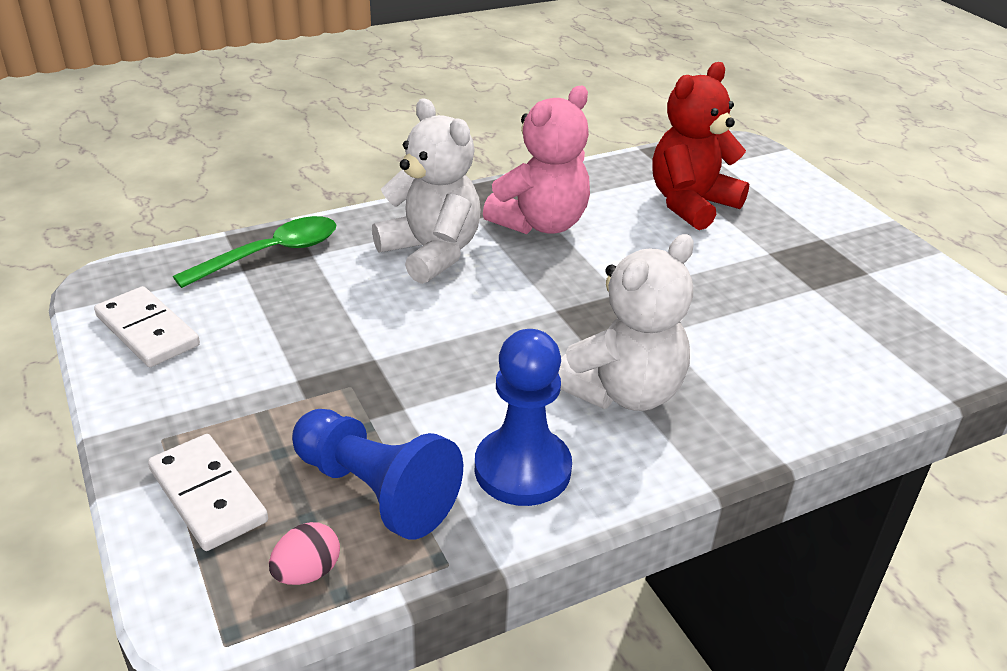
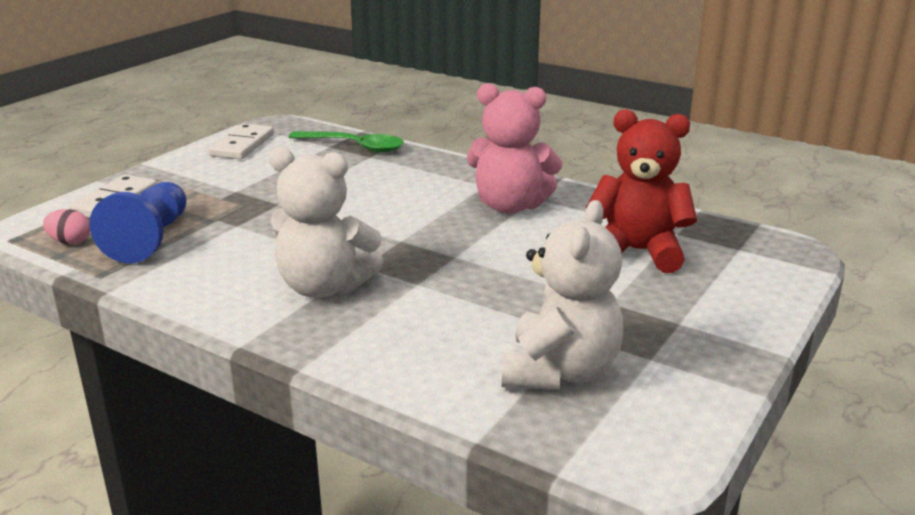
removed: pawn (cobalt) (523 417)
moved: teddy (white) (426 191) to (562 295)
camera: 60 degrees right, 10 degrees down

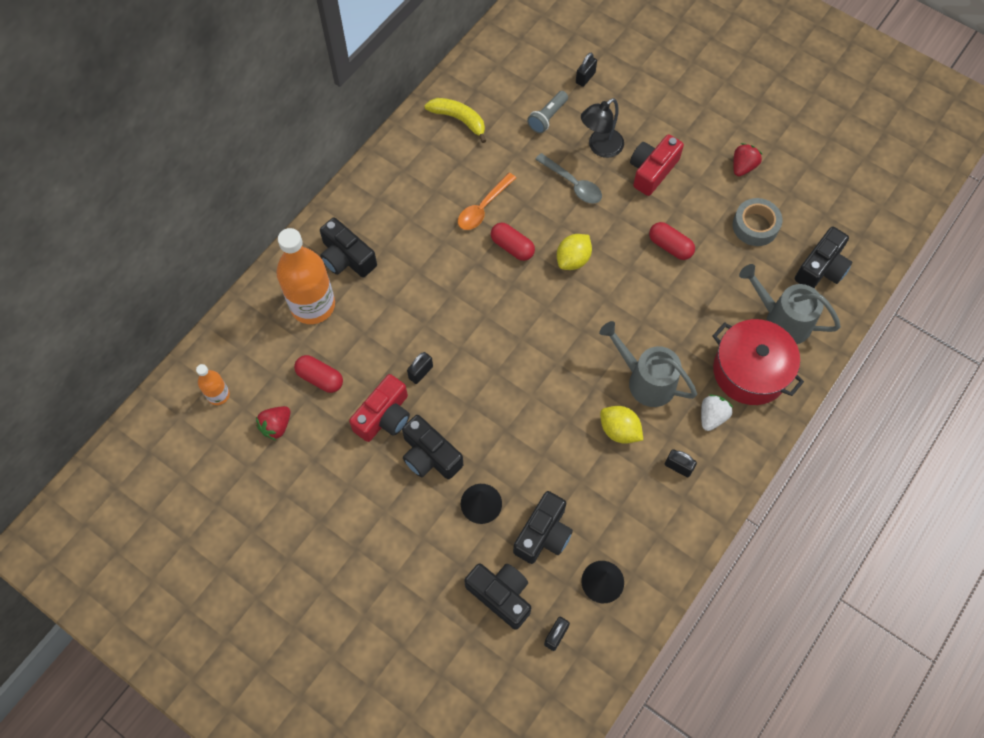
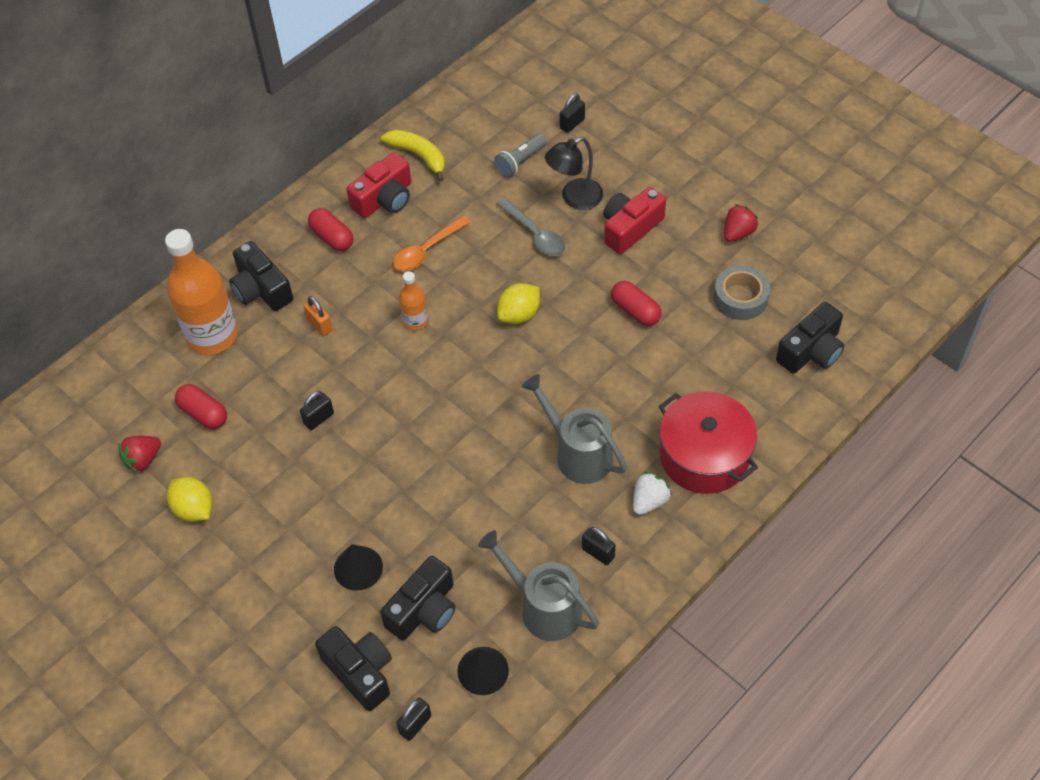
removed: compact camera (jet-black) (432 447)
added: padlock (orange-coloured) (318 316)
moved: toy lemon (yellow) (621 425) to (189 499); pill shape (crimson) (513 242) to (330 229); compact camera (crimson) (379 408) to (379 185); bottle (orange-coloured) (213 384) to (413 300); sprinkling can (gray) (790 304) to (538 585)
camera: 10 degrees right, 10 degrees down

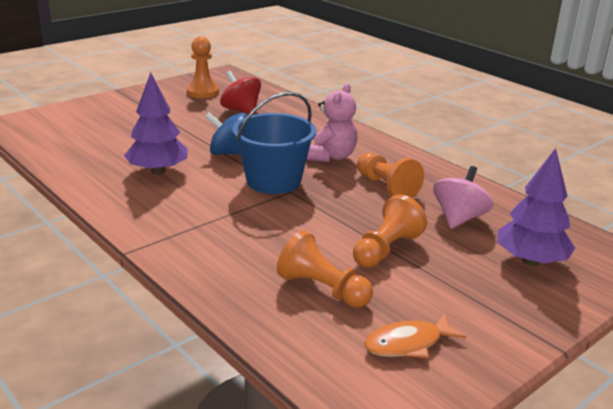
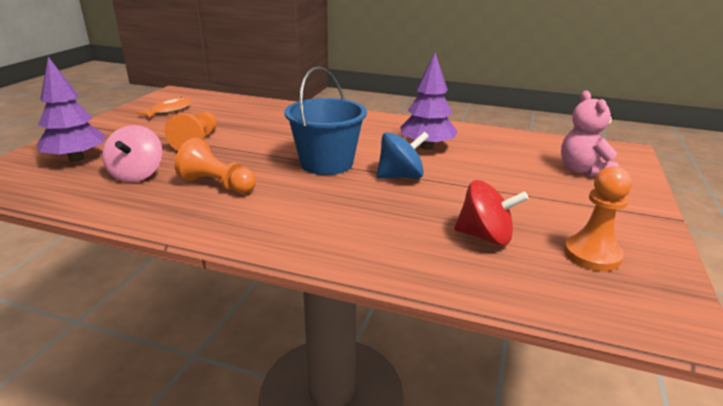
removed: pawn (orange-coloured) (325 269)
moved: teddy (pink) (332 122) to (590 134)
camera: 150 degrees right, 0 degrees up

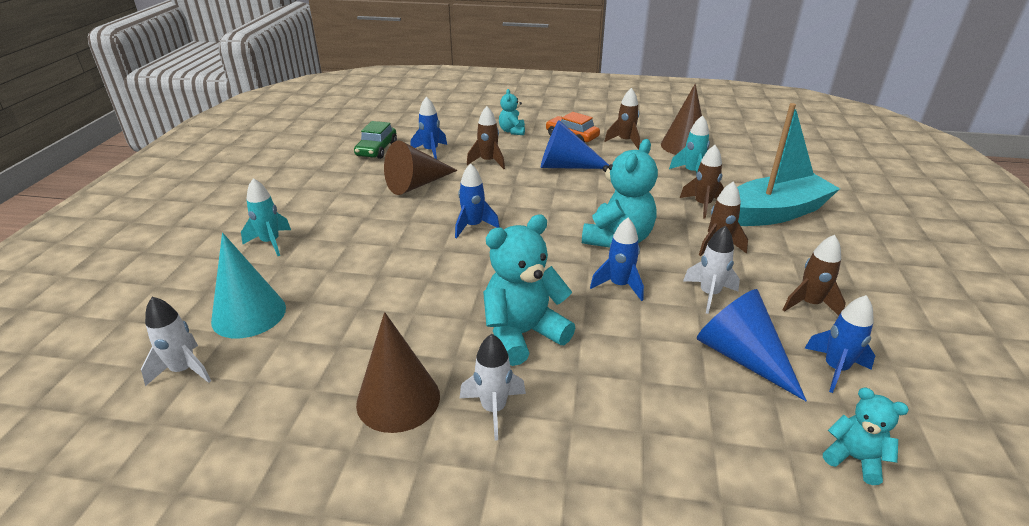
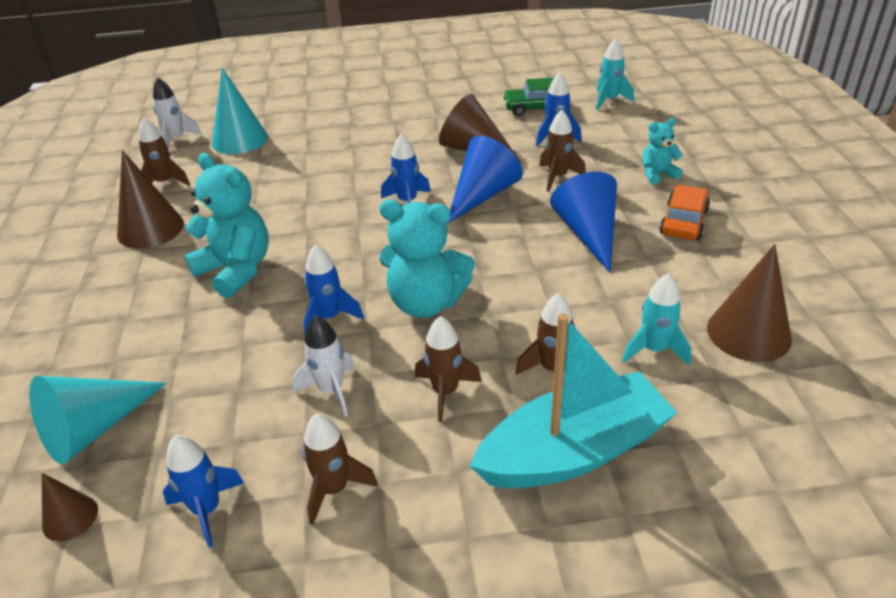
removed: toy rocket (white) (493 387)
added: solid cone (teal) (98 420)
moved: toy rocket (brown) (622 119) to (164 152); solid cone (cobalt) (751 345) to (485 180); toy rocket (teal) (266 217) to (615 74)
replaced: teddy (teal) (866 436) to solid cone (brown) (70 507)
turned: sailboat (teal) (788 164) = (573 401) 75 degrees counterclockwise
camera: 75 degrees right, 5 degrees up

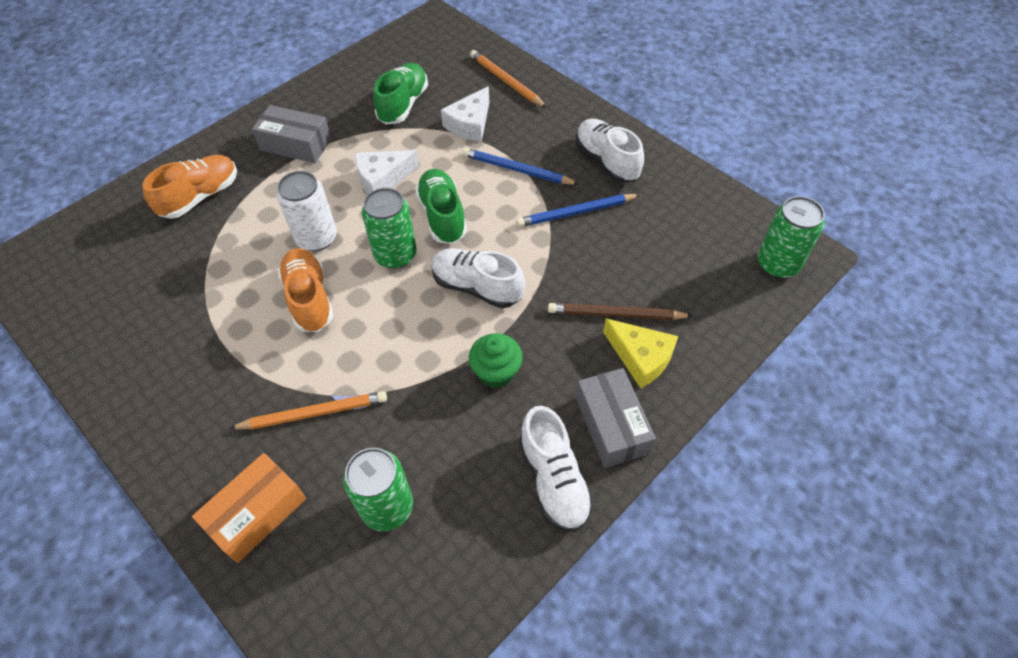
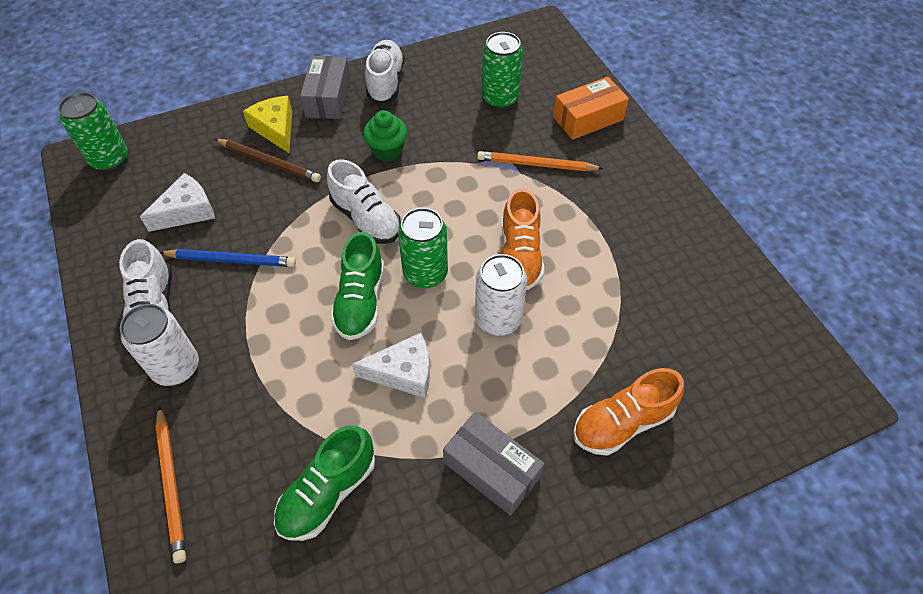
removed: wooden pencil (cobalt) (520 166)
added: can (white) (159 345)
moved: cheese (white) (465 114) to (177 202)
camera: 160 degrees left, 0 degrees up

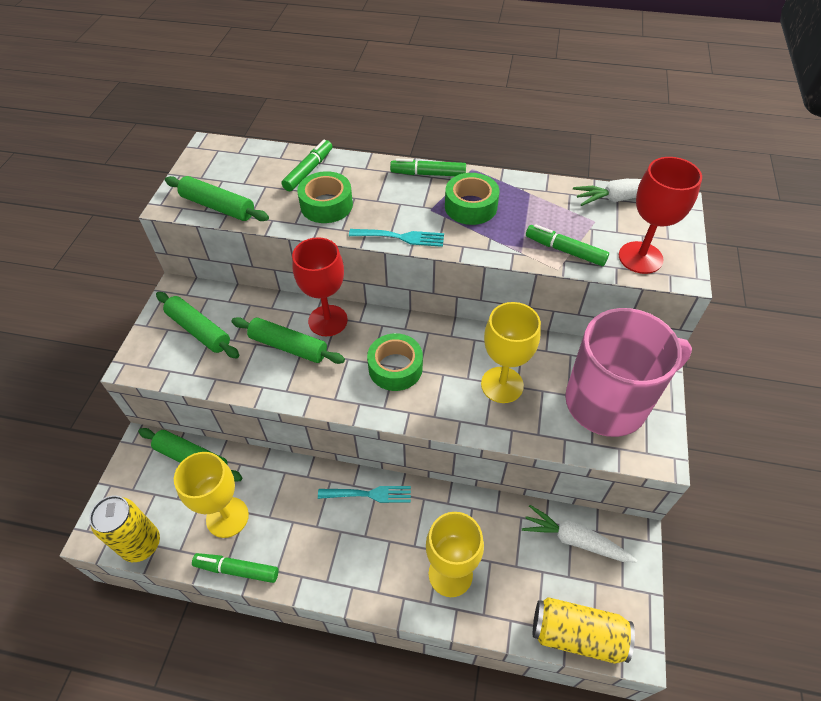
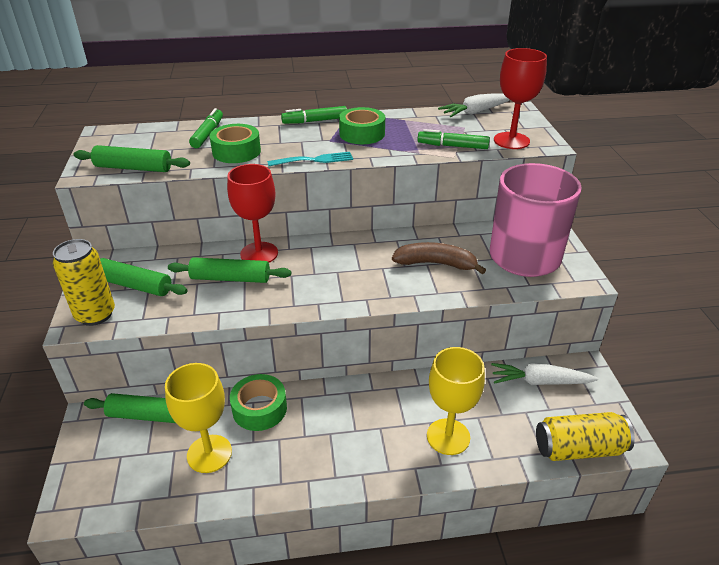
removed: felt pen (leaf-green) (235 568); dinner fork (teal) (364 494)
moved: can (yellow) (124 529) to (84 282); tape (leaf-green) (395 362) to (258 402)
replaced: chalice (yellow) (511 352) to banana fruit (brown) (439 258)
camera: 20 degrees left, 15 degrees down

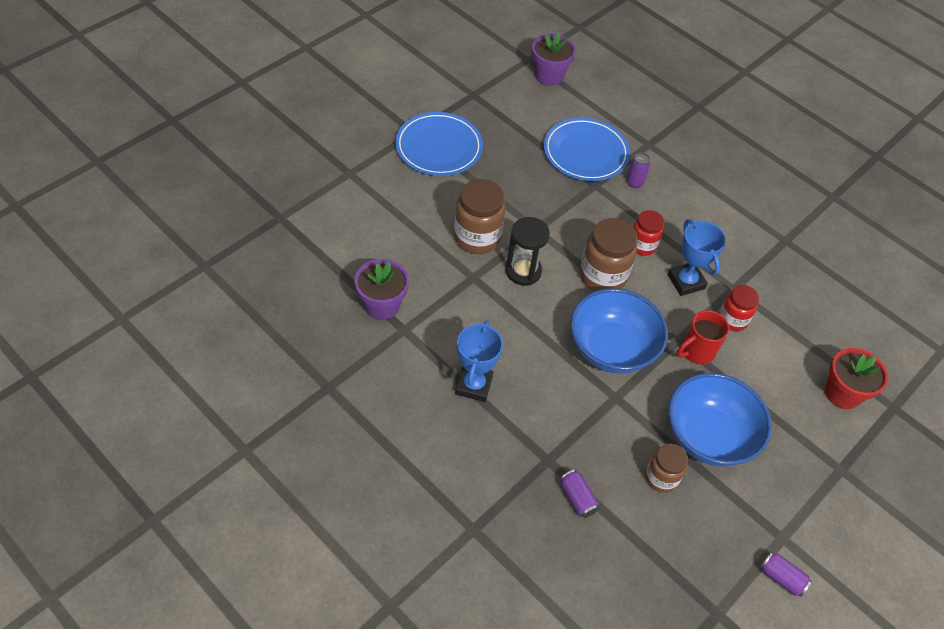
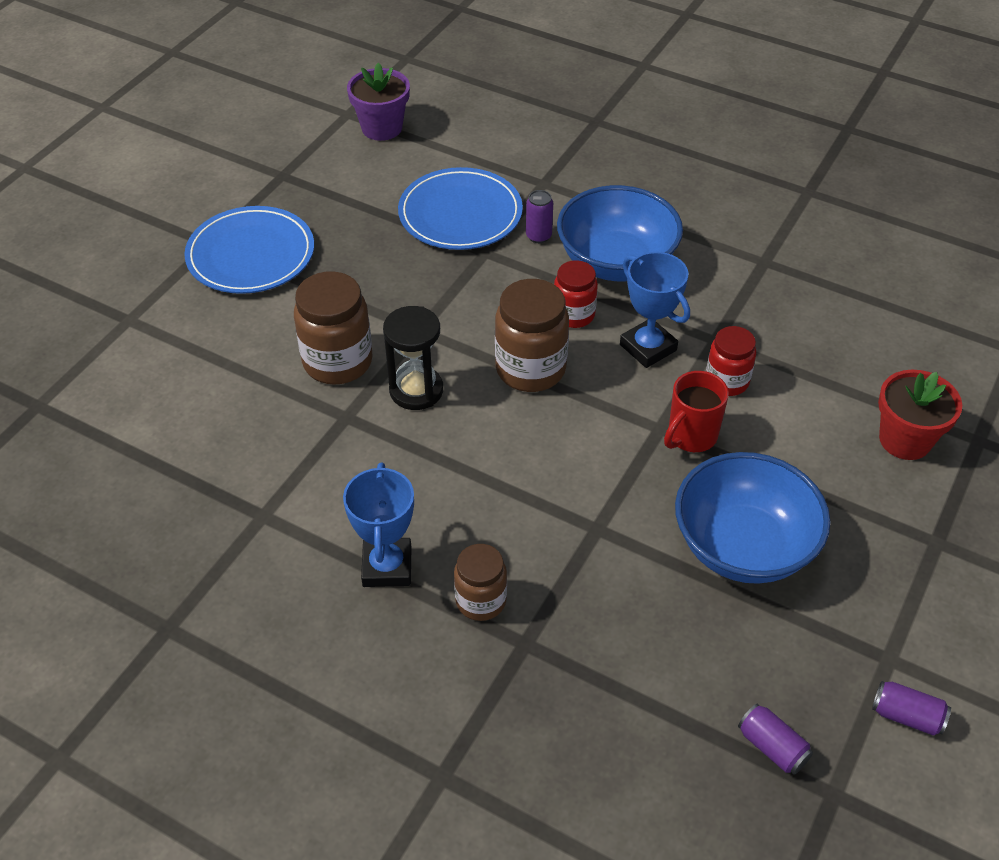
removed: flower pot (violet) (381 289)
moved: jar (brown) (666 468) to (480 582); serving bowl (cobalt) (619 331) to (620 233); can (violet) (579 494) to (775 739)
camera: 10 degrees left, 5 degrees down

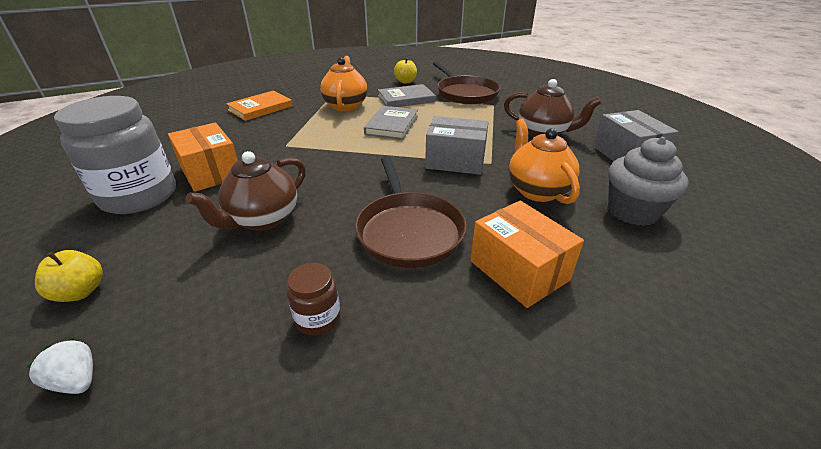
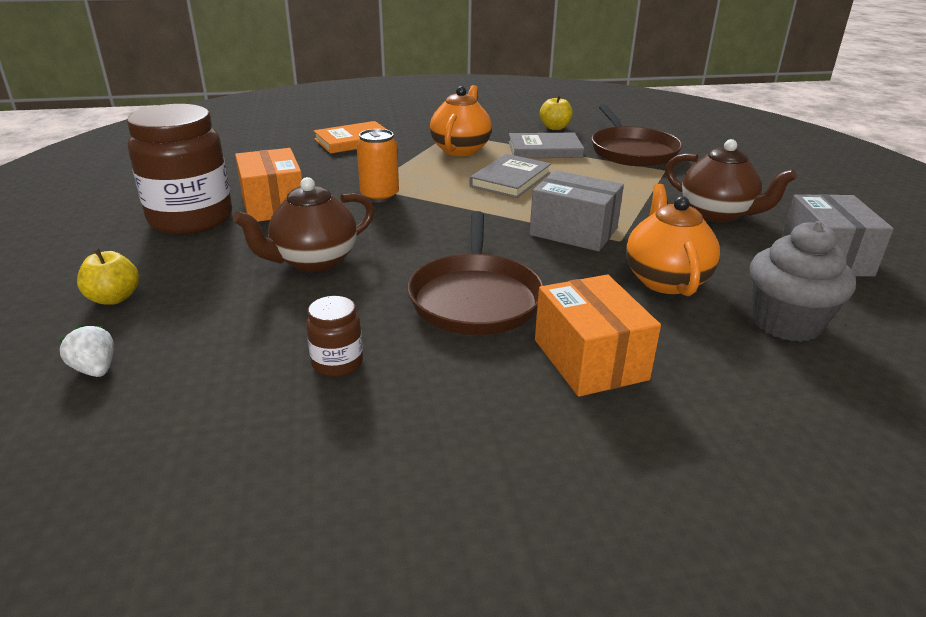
added: can (orange-coloured) (378 166)
recoloured: jar (gray) (115 155) to jar (brown) (179 169)
camera: 15 degrees right, 5 degrees down

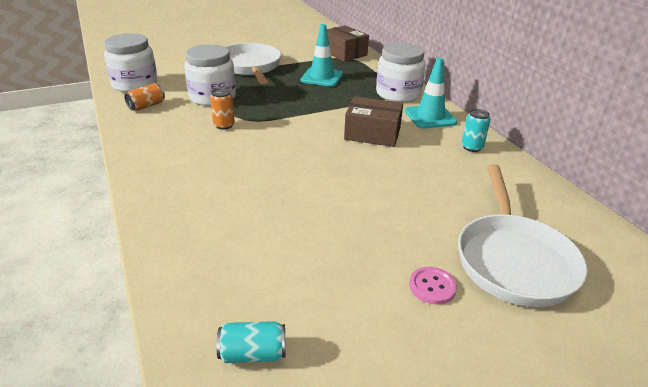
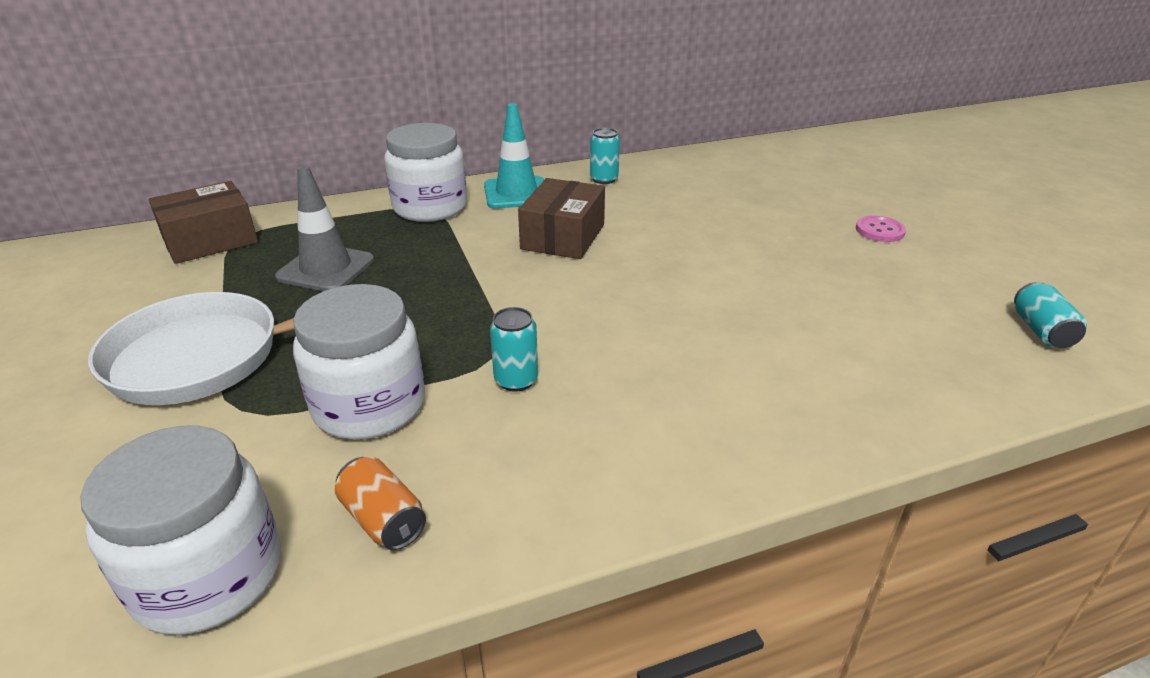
removed: pan (white) (523 235)
recoloured: traffic cone (teal) (321 55) to traffic cone (gray) (324 228); can (orange-coloured) (222 109) to can (teal) (514 349)
camera: 85 degrees left, 0 degrees up

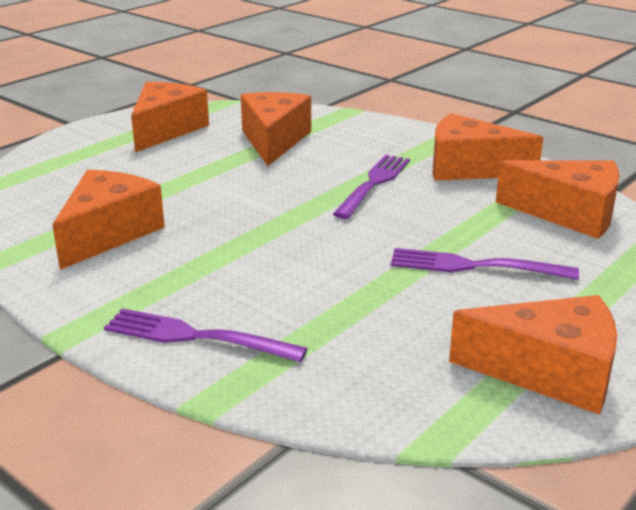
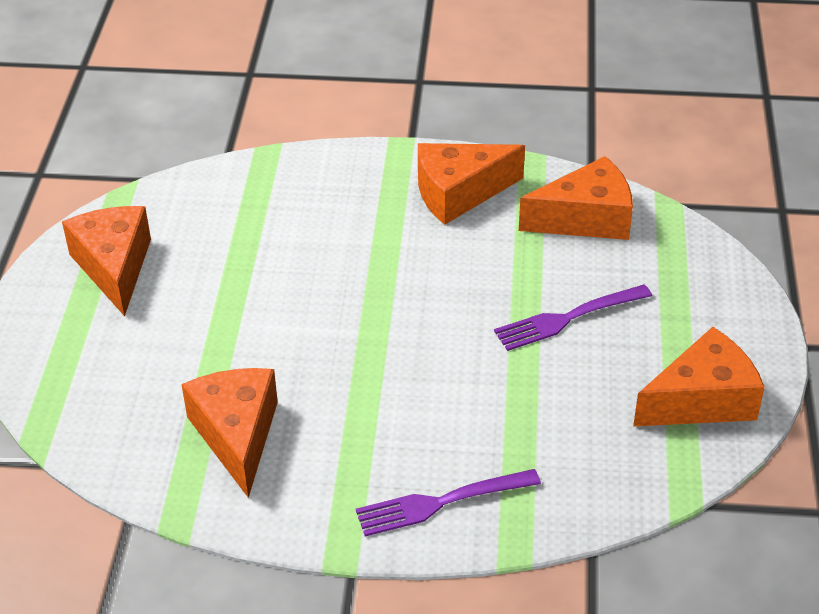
removed: cheese (orange-coloured) (276 129); dinner fork (violet) (371 187)
camera: 35 degrees left, 15 degrees up

